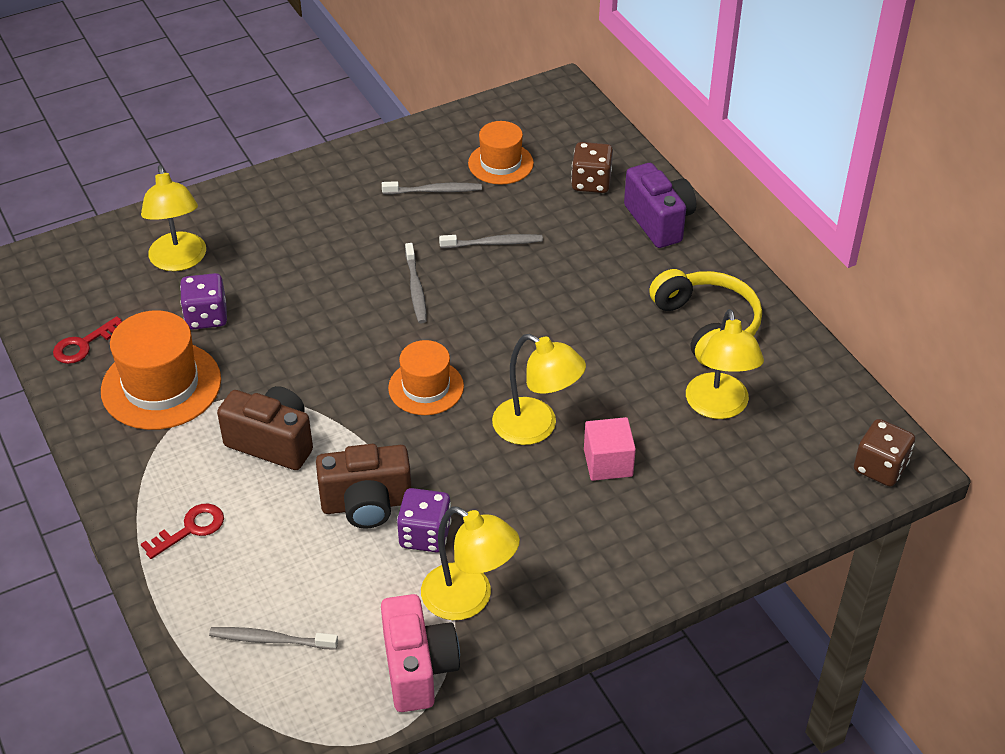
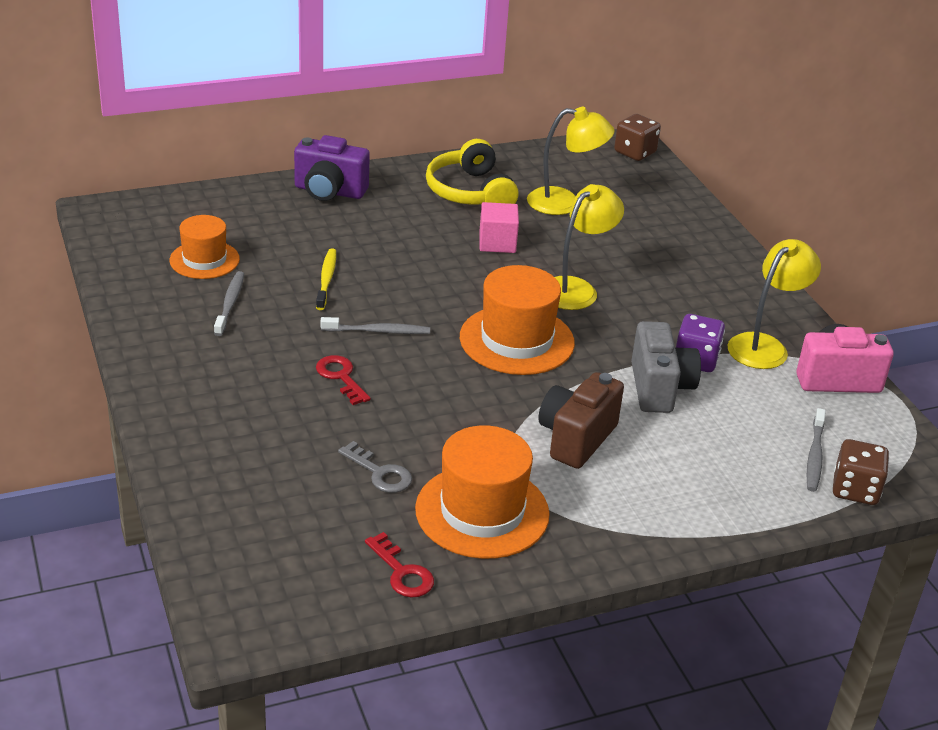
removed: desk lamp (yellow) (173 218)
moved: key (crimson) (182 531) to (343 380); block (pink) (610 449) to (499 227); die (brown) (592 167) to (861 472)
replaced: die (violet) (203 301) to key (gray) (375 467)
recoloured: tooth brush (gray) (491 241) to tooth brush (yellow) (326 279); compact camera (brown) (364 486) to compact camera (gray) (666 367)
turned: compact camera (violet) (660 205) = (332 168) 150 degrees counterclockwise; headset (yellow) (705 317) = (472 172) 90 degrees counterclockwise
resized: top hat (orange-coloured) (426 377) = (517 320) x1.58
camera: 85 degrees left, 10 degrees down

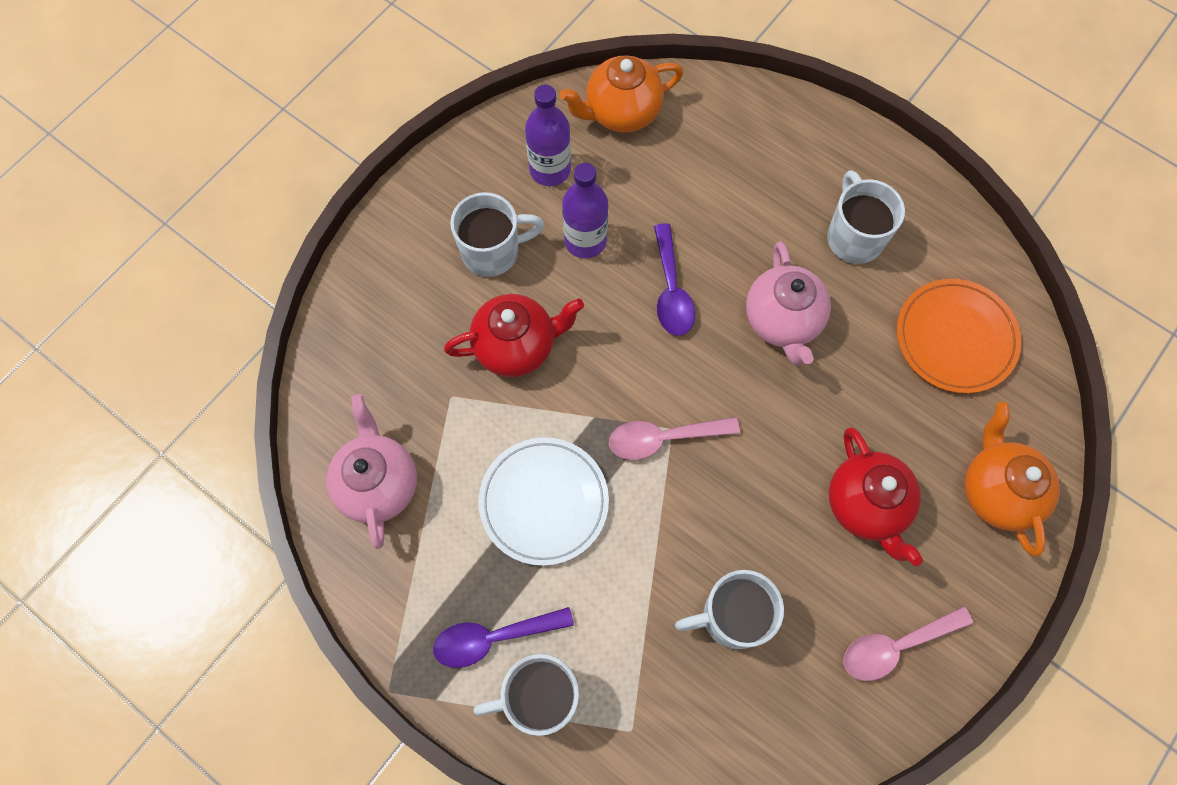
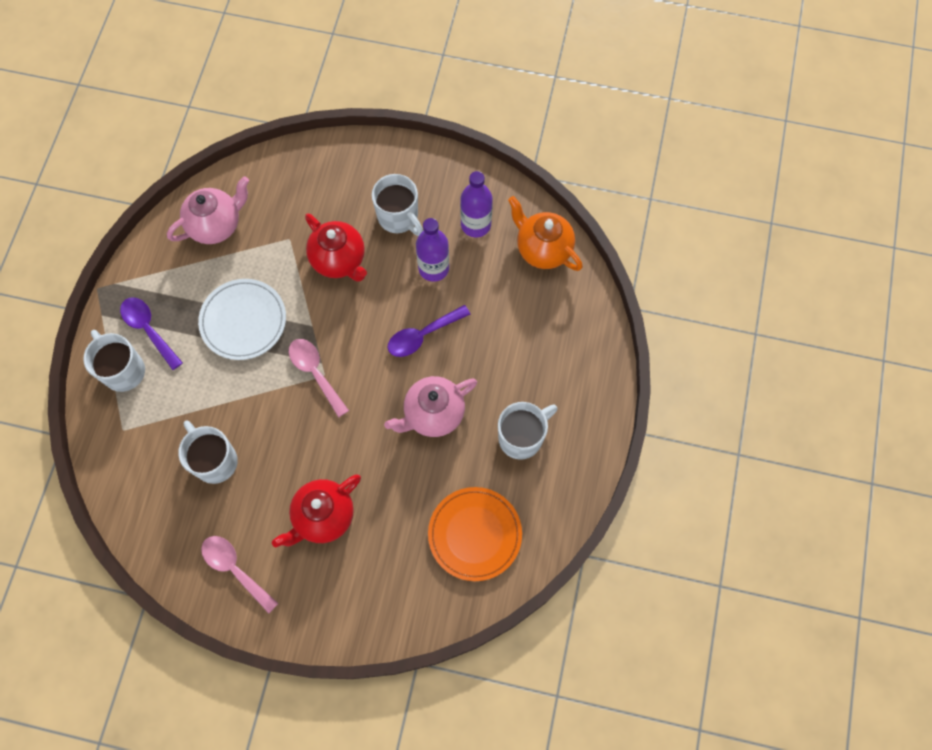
removed: china teapot (orange-coloured) (1012 479)
camera: 65 degrees right, 0 degrees up

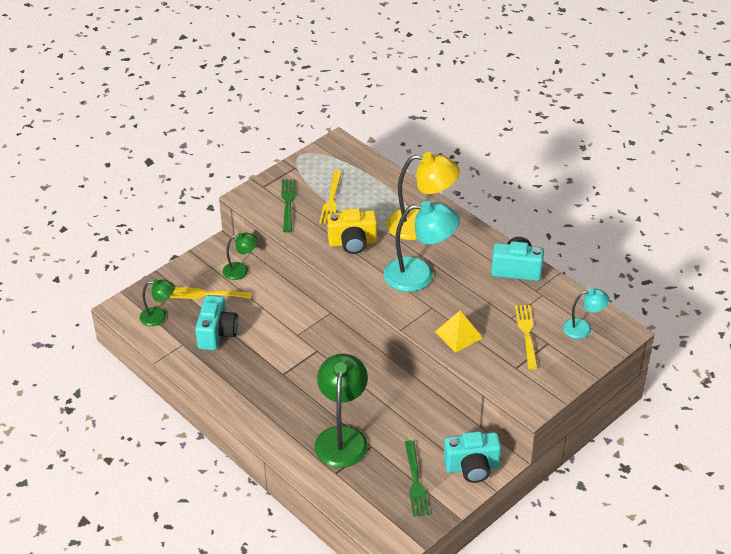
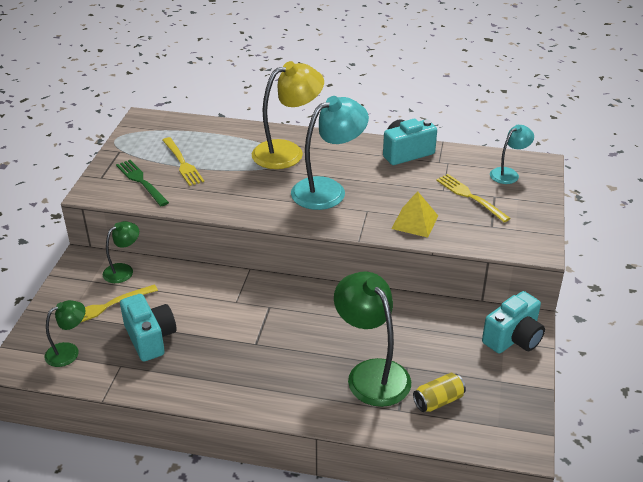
removed: compact camera (yellow) (352 231); dinner fork (leaf-green) (417 478)
added: can (yellow) (439 392)
camera: 35 degrees left, 5 degrees down

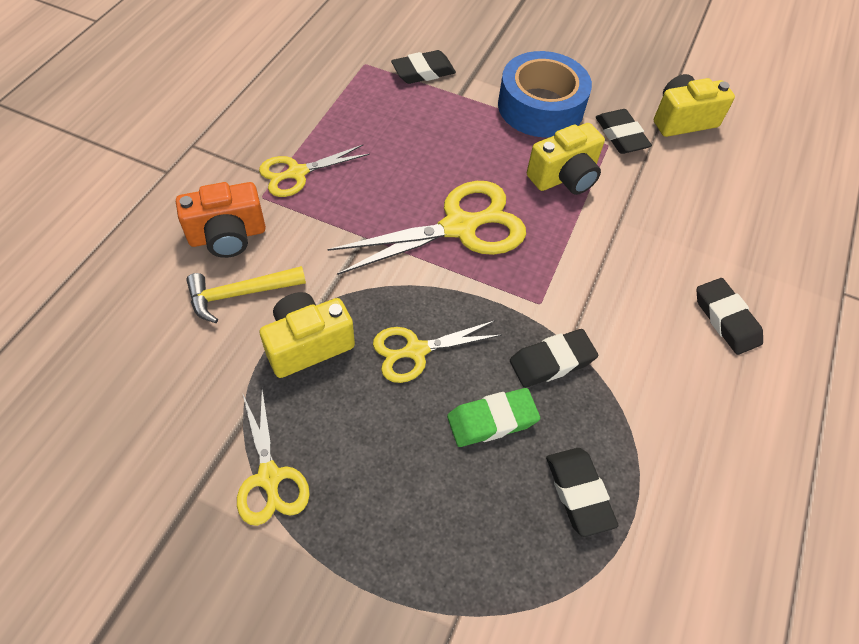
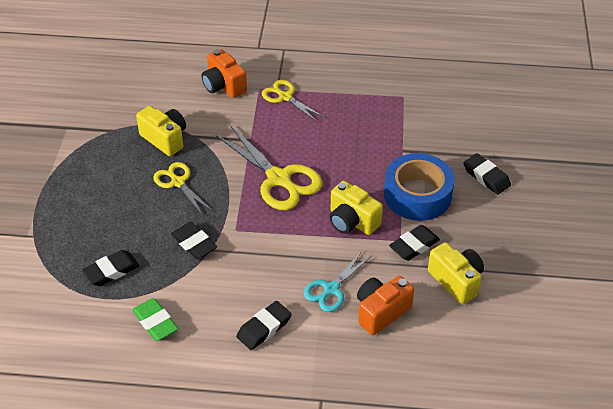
removed: carpenter's hammer (yellow) (246 294); scissors (yellow) (273 457)
added: scissors (teal) (337 281); compact camera (orange-coloured) (385 305)
moved: gum eraser (leaf-green) (493 417) to (155 319); gum eraser (jet-black) (423 67) to (487 174)
camera: 75 degrees right, 10 degrees down

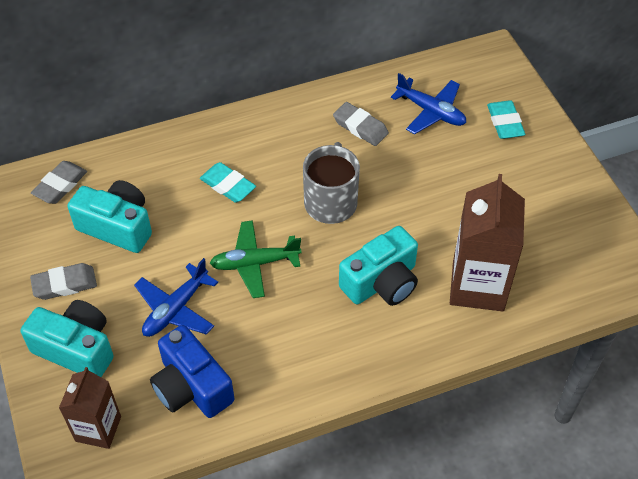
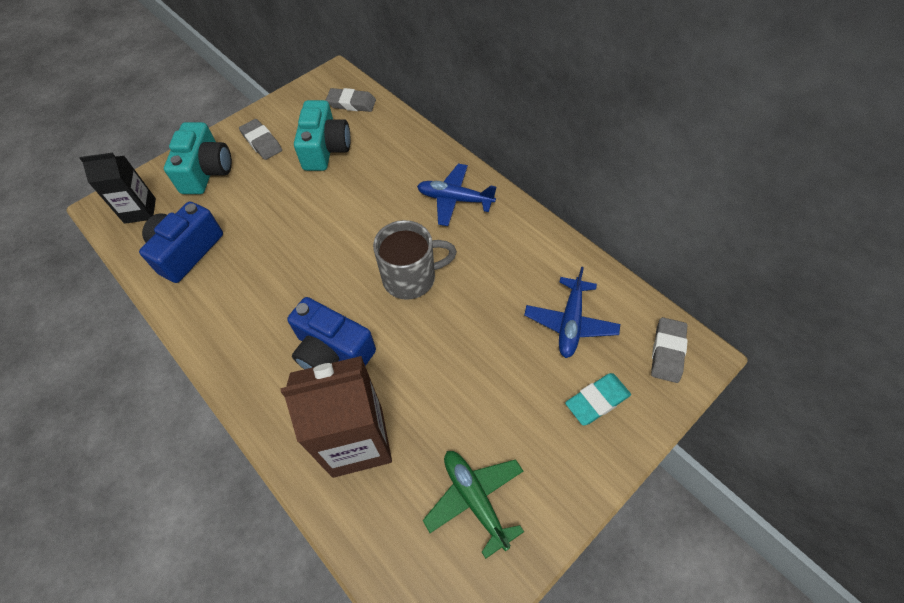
removed: gum eraser (teal) (228 182)
moved: plane (cobalt) (176 297) to (456 195); plane (leaf-green) (256 259) to (473 505); gum eraser (gray) (361 124) to (669 350)
recoloured: juice carton (brown) (90 408) to juice carton (jet-black) (117 188); compact camera (teal) (378 266) to compact camera (cobalt) (331 333)
camera: 70 degrees right, 5 degrees up

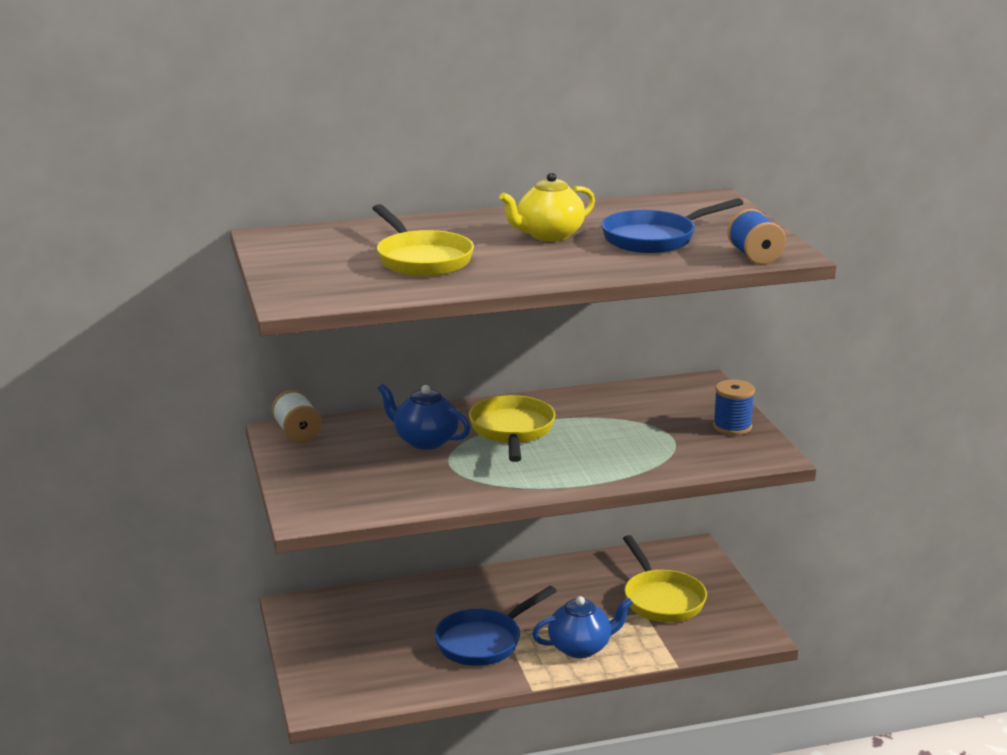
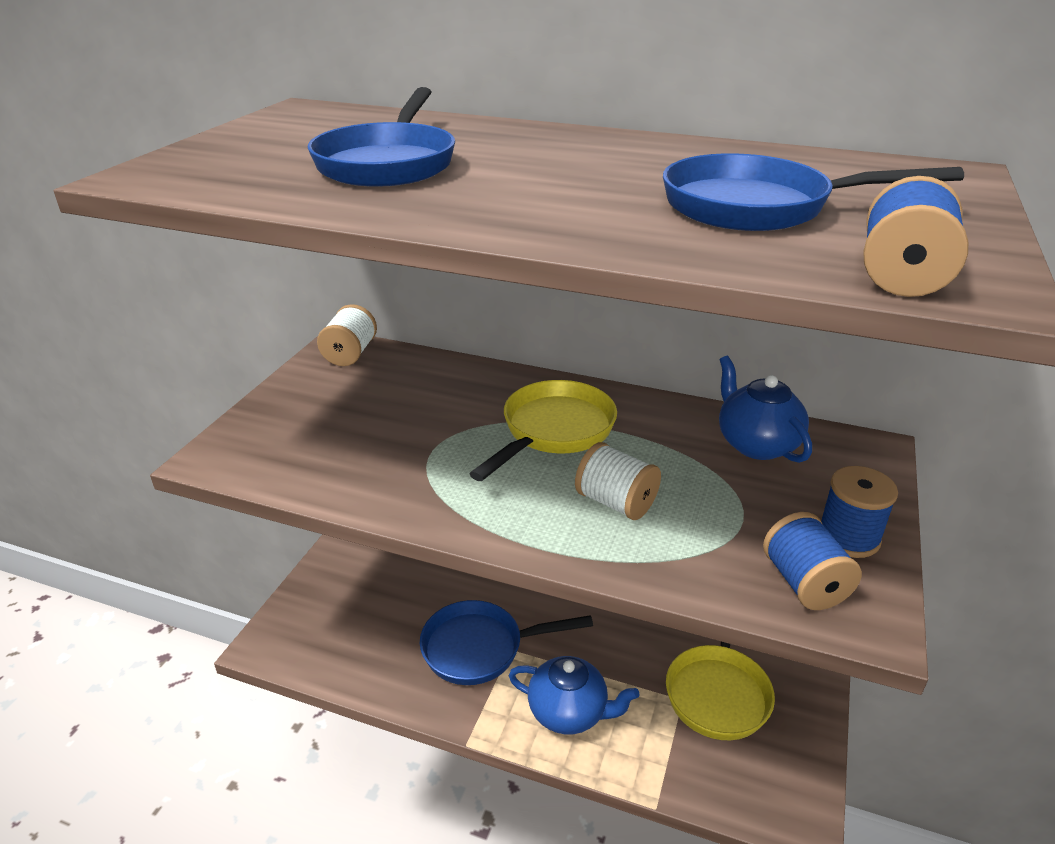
removed: china teapot (yellow) (547 206)
added: bobbin (white) (618 481); bobbin (cobalt) (812 561)
moved: china teapot (cobalt) (424 417) to (765 409)
recoloured: pan (yellow) (423 240) to pan (cobalt) (381 137)
camera: 35 degrees right, 10 degrees up

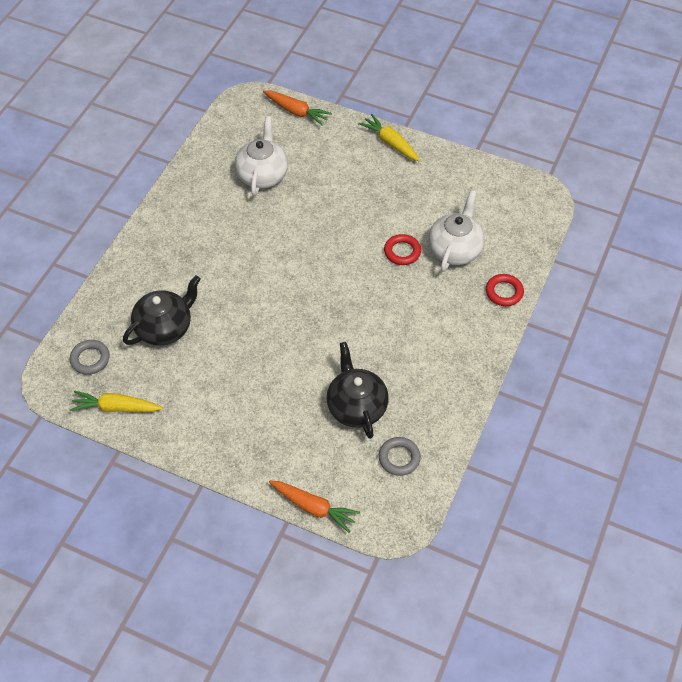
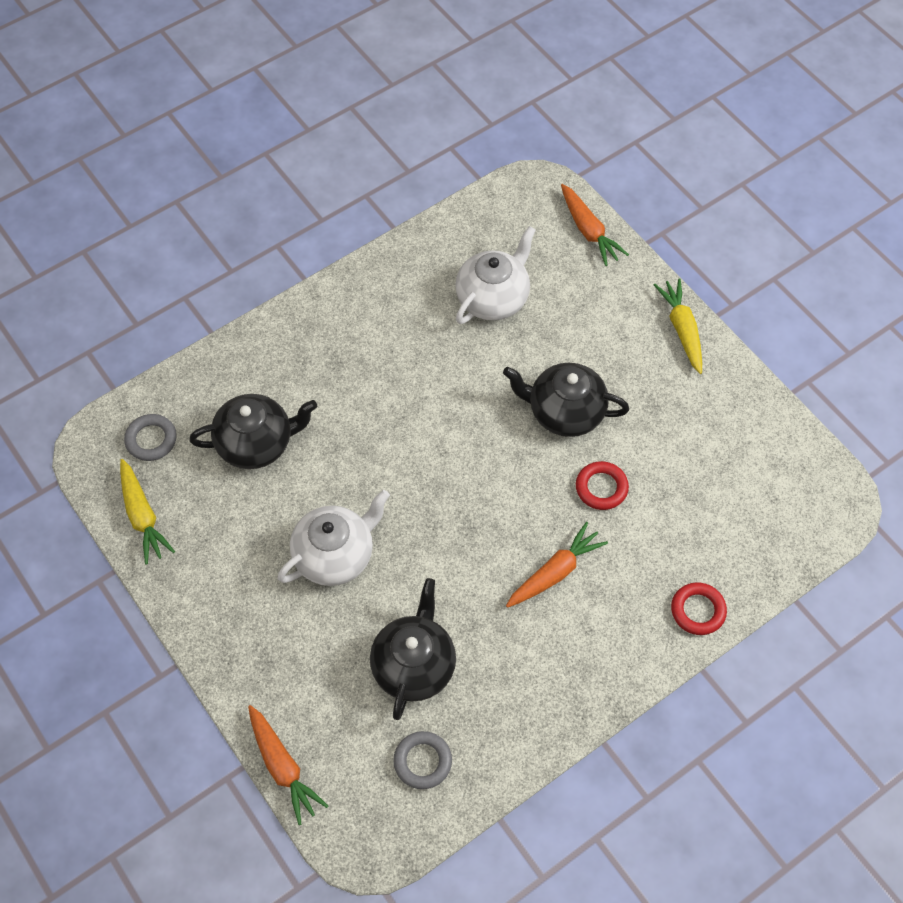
added: china teapot (jet-black) (566 400); carrot (orange-coloured) (557 565)
moved: china teapot (white) (456 231) to (334 538)
turned: carrot (yellow) (116 401) = (147 511) 150 degrees counterclockwise
camera: 30 degrees right, 5 degrees up

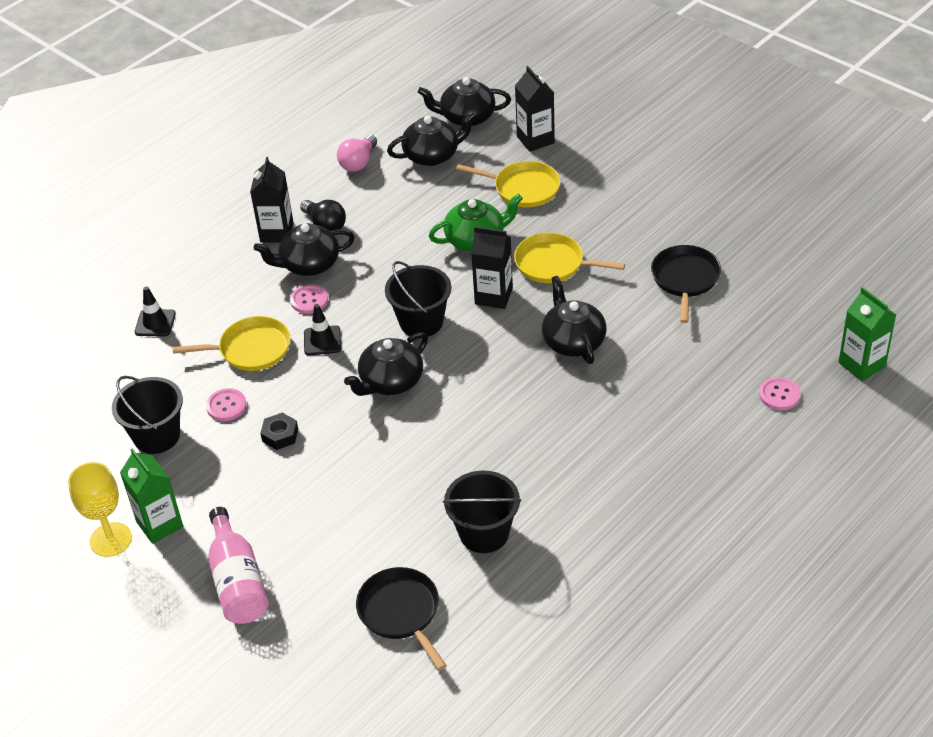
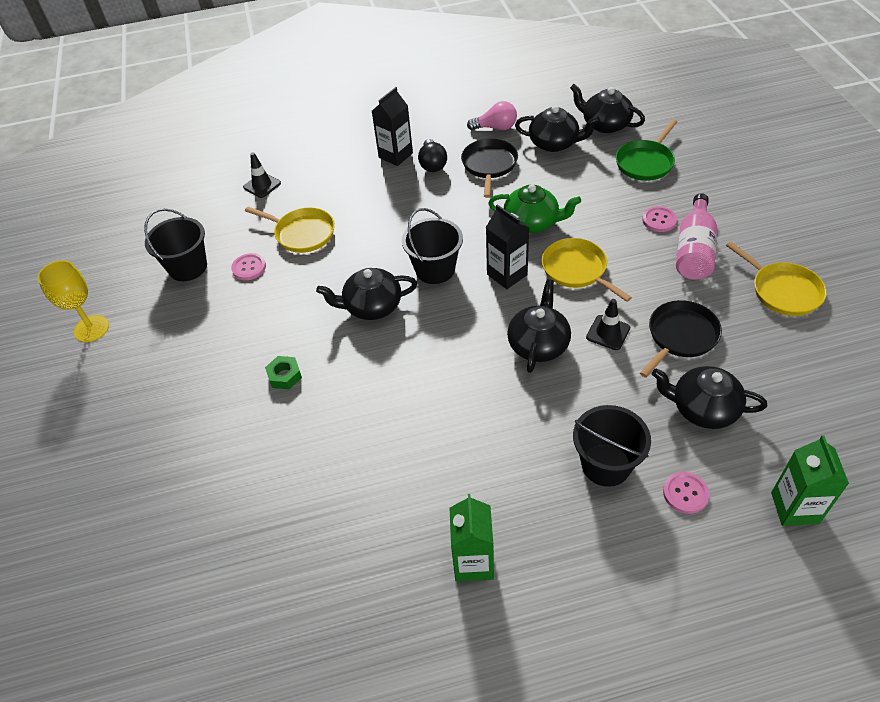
removed: hexagon nut (jet-black) (279 431)
added: hexagon nut (leaf-green) (283 372)
moved: juice carton (leaf-green) (151 496) to (472 538); pan (jet-black) (401 618) to (489 168); sand bucket (jet-black) (482 511) to (612 446); traffic cone (jet-black) (322 329) to (608 324); shirt button (pink) (309 299) to (659 219); china teapot (jet-black) (304 249) to (709 397); bottle (pink) (238 565) to (696 236); pan (yellow) (508 184) to (776 279)
replaced: juice carton (jet-black) (535 109) to pan (leaf-green) (646 150)
turned: bulb (pink) (357 153) = (492 115) 150 degrees counterclockwise
camera: 35 degrees right, 5 degrees up

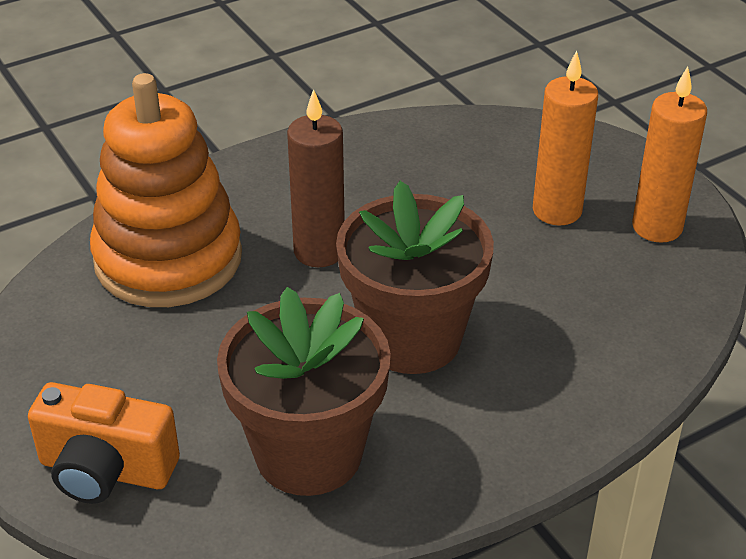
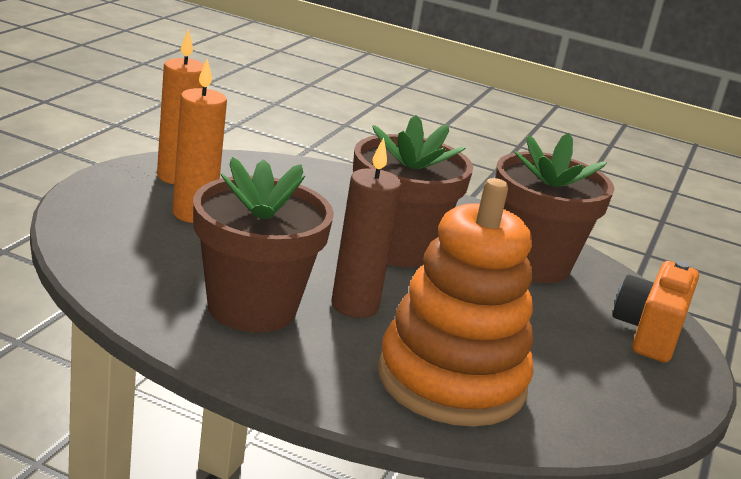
added: flower pot (brown) (263 244)
turned: compact camera (orange-coloured) (104 443) = (656 312) 135 degrees counterclockwise
camera: 130 degrees left, 15 degrees down

